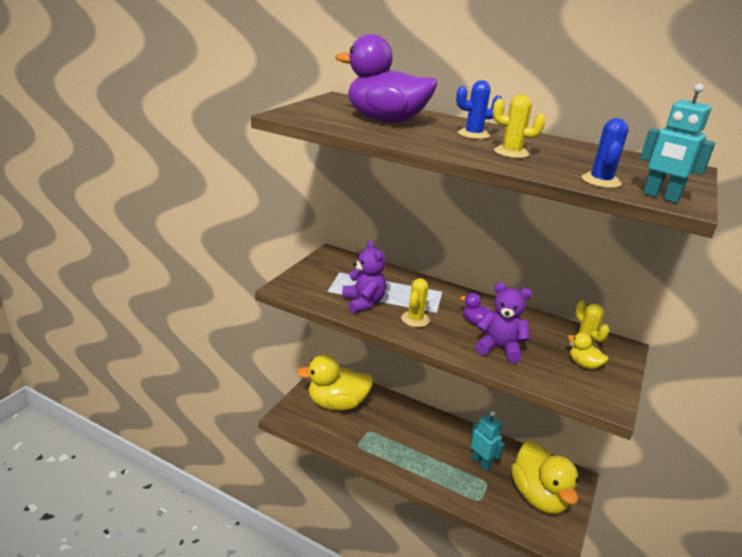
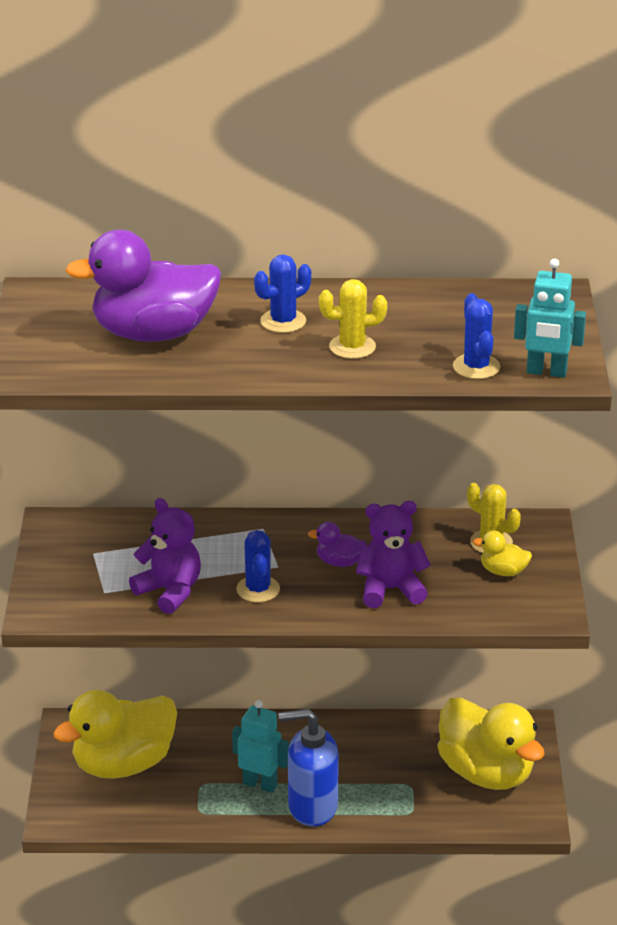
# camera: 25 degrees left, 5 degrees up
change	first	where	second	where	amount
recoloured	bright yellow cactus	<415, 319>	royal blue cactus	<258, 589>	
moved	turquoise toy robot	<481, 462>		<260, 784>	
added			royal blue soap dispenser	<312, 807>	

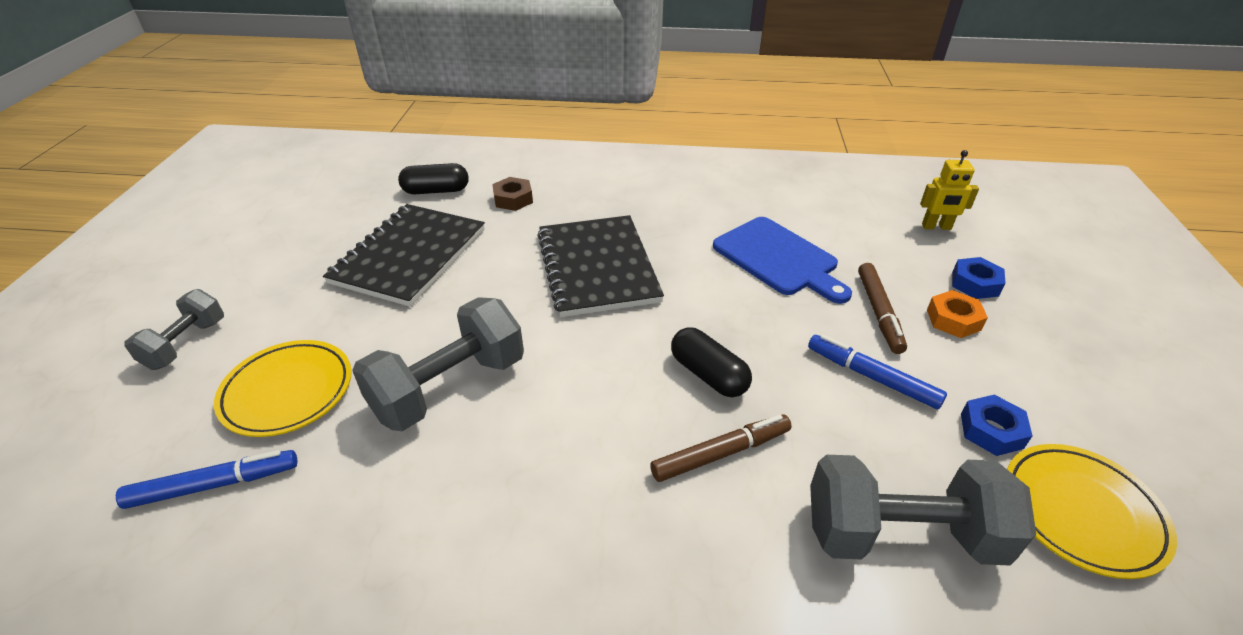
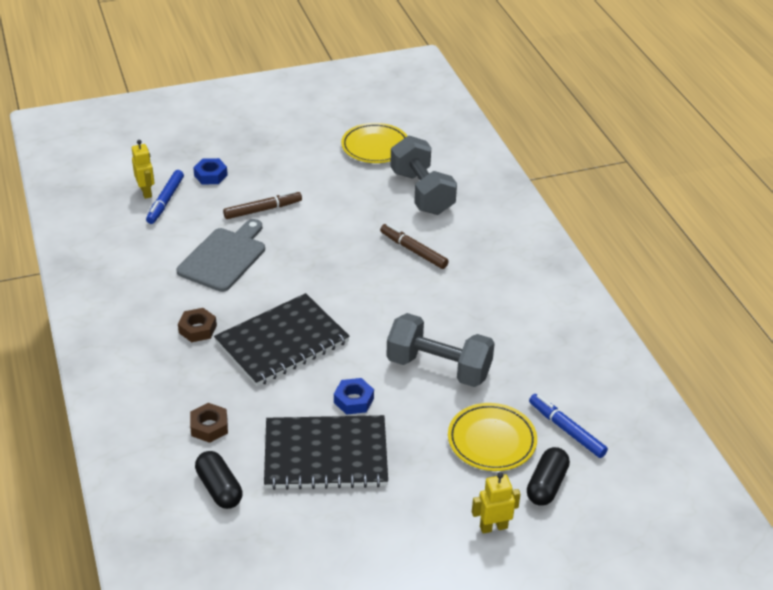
# camera: 115 degrees left, 0 degrees up
change	first	where	second	where	amount
replaced	grey hand weight	<186, 344>	bright yellow toy robot	<493, 527>	
moved	black capsule	<708, 374>		<546, 485>	
recoloured	royal blue bread board	<778, 259>	grey bread board	<224, 257>	
moved	royal blue marker pen	<872, 377>		<165, 201>	
removed	bright orange nut	<953, 320>			
moved	royal blue nut	<991, 431>		<353, 400>	
added			brown nut	<197, 329>	

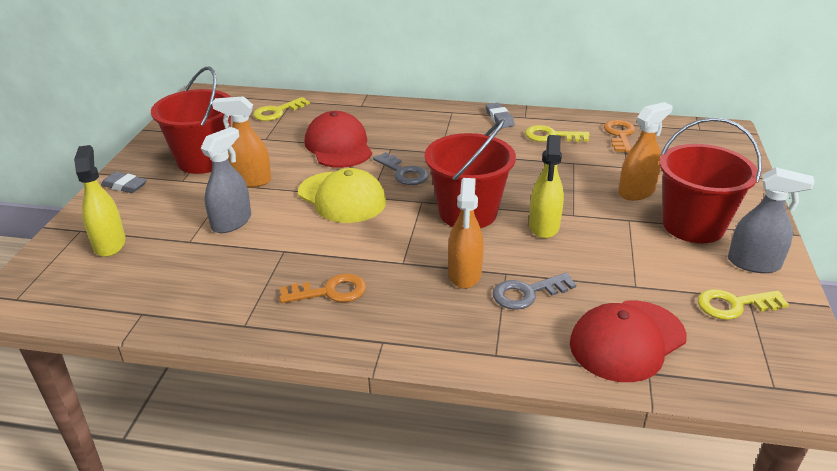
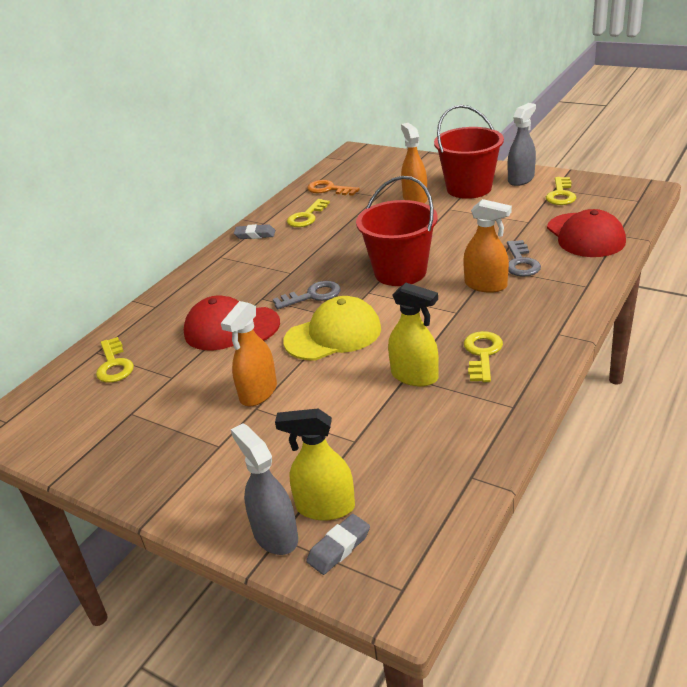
# camera: 65 degrees left, 0 degrees up
change	first	where	second	where	amount
moved	grey eraser	<124, 186>		<339, 547>	
removed	red sand bucket	<203, 160>			
moved	grey sprayer	<231, 222>		<275, 535>	
recoloured	bright orange latchkey	<330, 291>	bright yellow latchkey	<482, 354>	
moved	bright yellow sprayer	<544, 226>		<414, 376>	

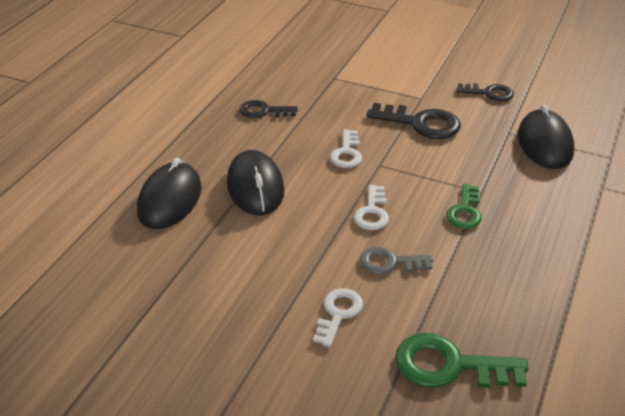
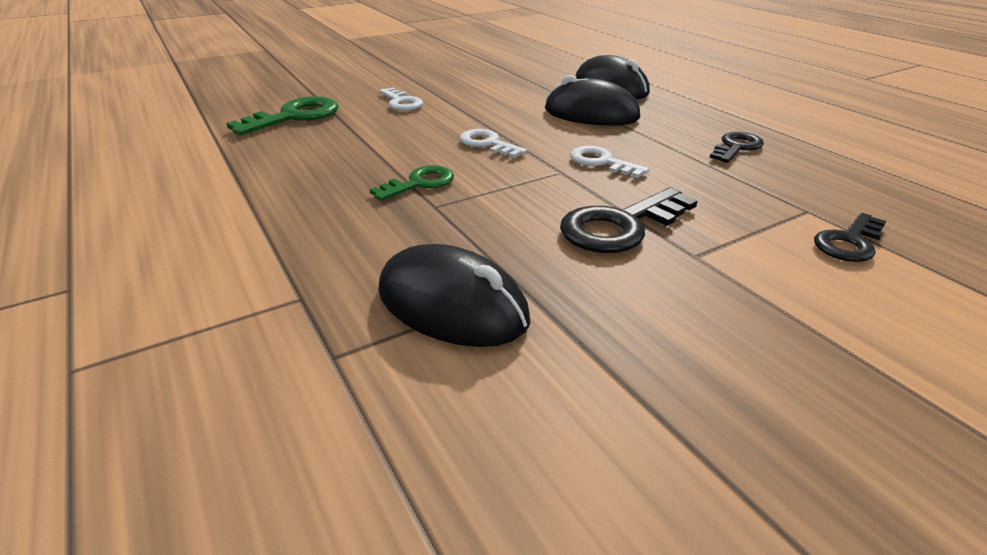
# camera: 125 degrees right, 5 degrees down
change	first	where	second	where	amount
removed	grey latchkey	<390, 263>			
turned	green latchkey	<465, 211>		<419, 183>	90 degrees clockwise
moved	black latchkey	<489, 93>		<849, 242>	

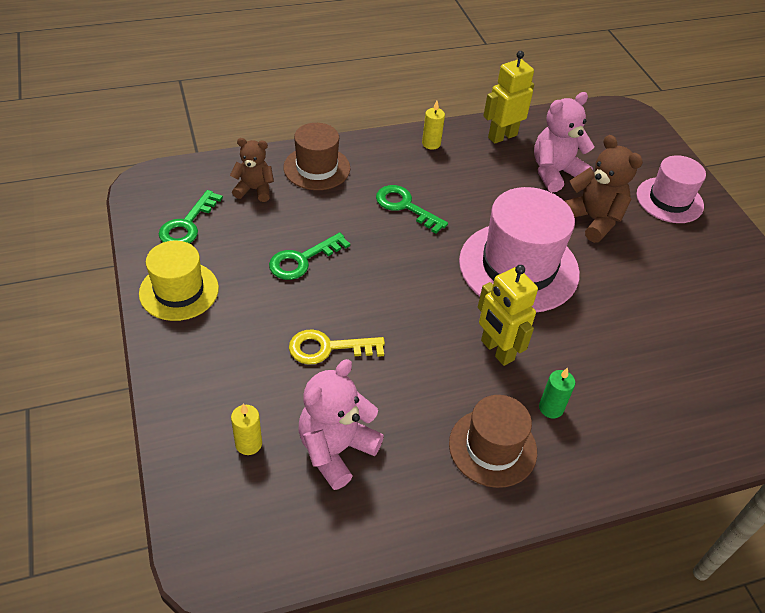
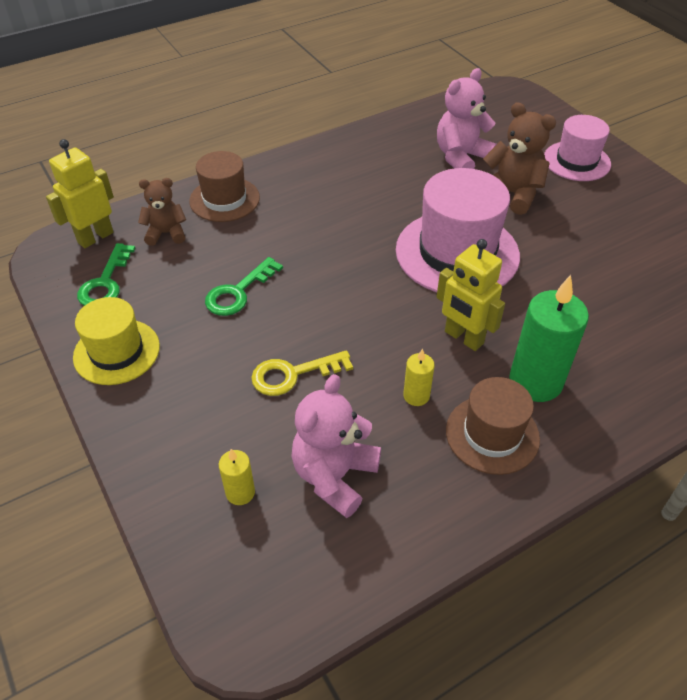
# camera: 10 degrees left, 0 degrees up
change	first	where	second	where	amount
removed	green latchkey	<405, 206>			
moved	bright yellow wax candle	<431, 144>		<416, 396>	
moved	bright yellow toy robot	<502, 136>		<95, 237>	
resized	green wax candle	<551, 408>		<535, 382>	x2.04

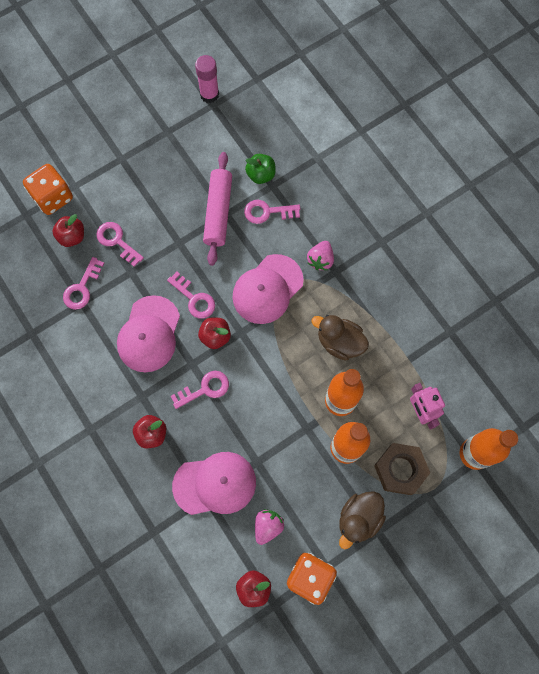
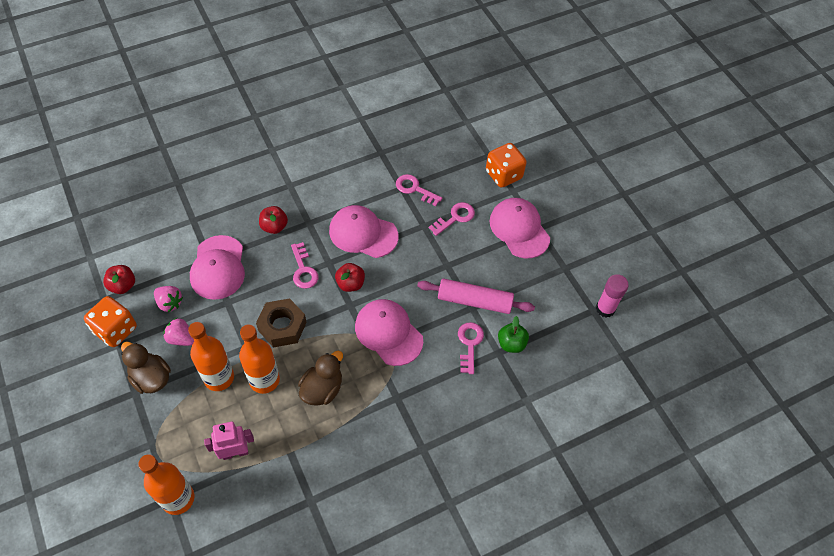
# camera: 95 degrees right, 15 degrees down
change	first	where	second	where	amount
removed	red toy apple	<72, 236>			
removed	pink latchkey	<194, 298>			
moved	pink toy strawberry	<320, 260>		<181, 338>	
moved	brown nut	<400, 470>		<282, 326>	
added			pink cap	<519, 229>	

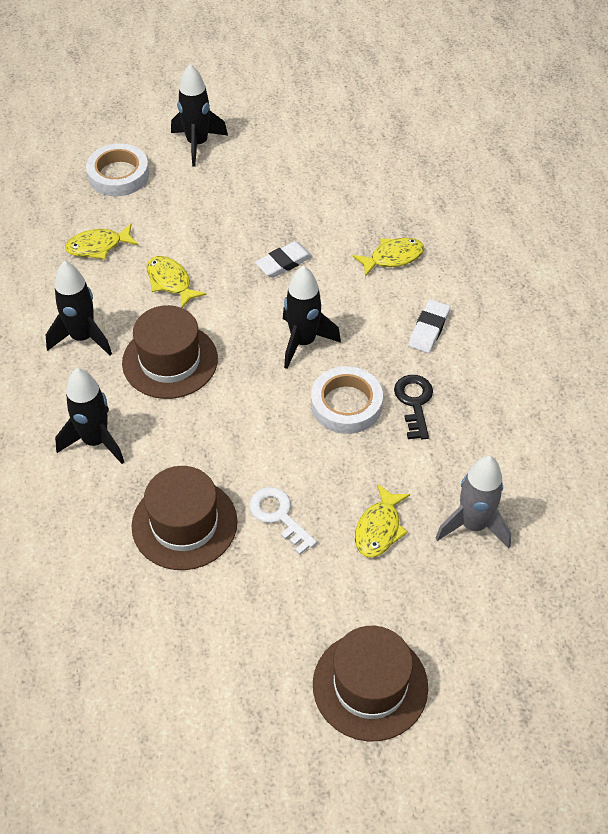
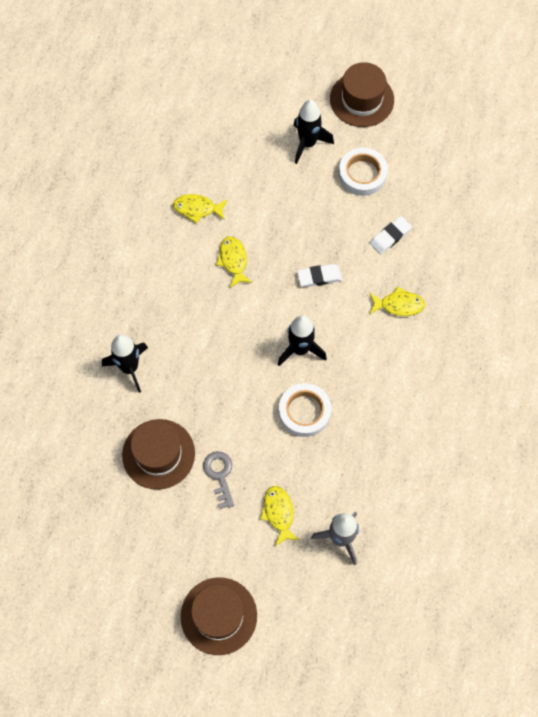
# camera: 25 degrees right, 15 degrees up
change	first	where	second	where	amount
removed	black toy rocket	<83, 338>			
moved	pure white tape	<118, 175>		<362, 174>	
moved	brown hat	<170, 361>		<362, 99>	
recoloured	pure white latchkey	<278, 516>	grey latchkey	<219, 475>	
turned	bright yellow fish	<379, 528>		<279, 513>	120 degrees clockwise
removed	black latchkey	<414, 402>			
moved	pure white eraser	<428, 329>		<390, 236>	

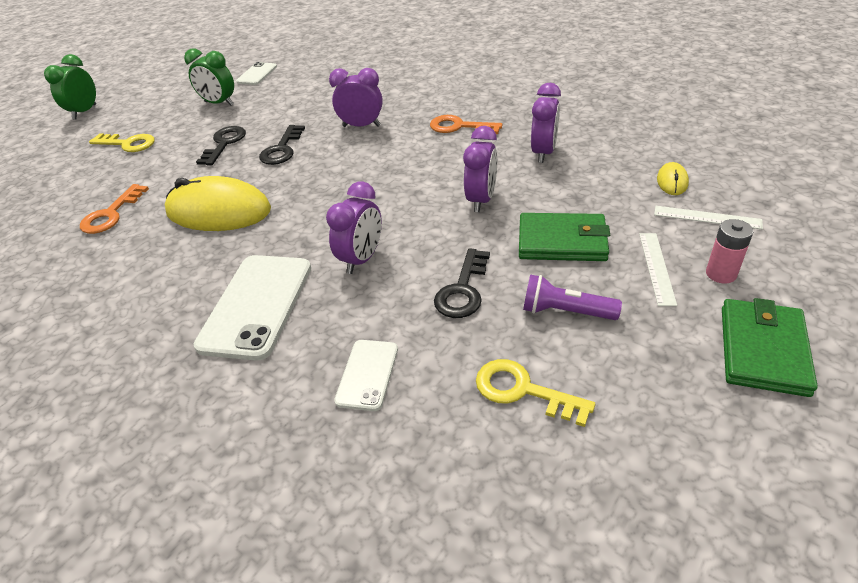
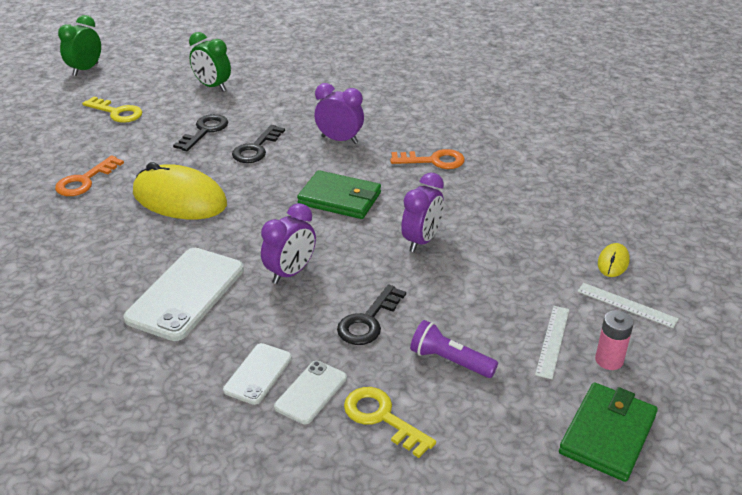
# camera: 10 degrees right, 5 degrees down
change	first	where	second	where	amount
moved	pure white phone	<257, 74>		<311, 392>	
turned	bright orange latchkey	<459, 127>		<433, 161>	150 degrees clockwise
moved	green billfold	<562, 241>		<340, 199>	
removed	purple alarm clock	<543, 153>			

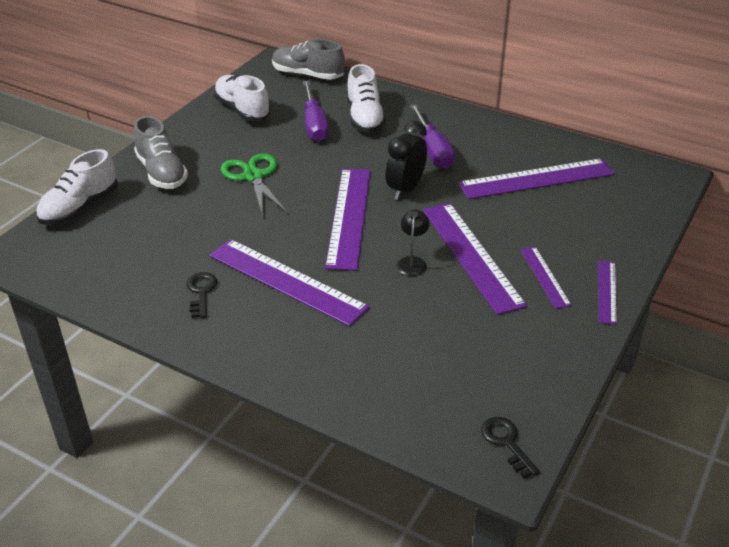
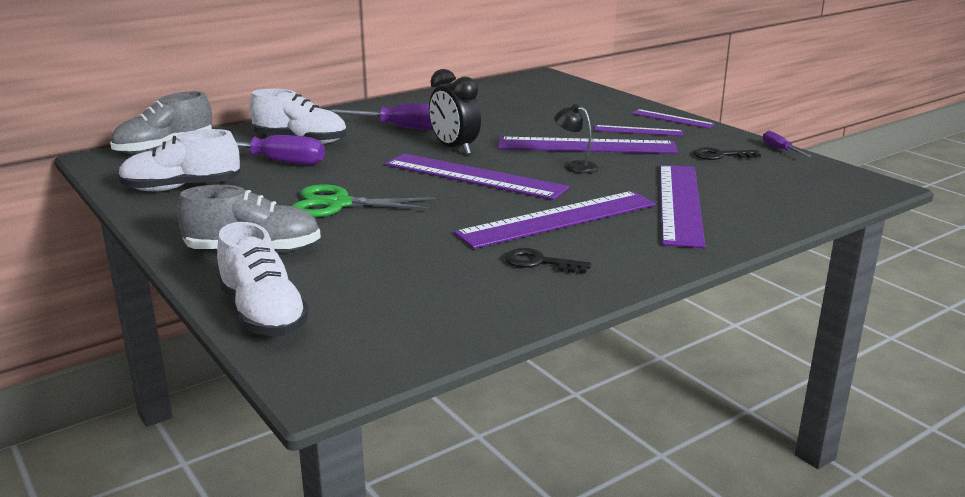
# camera: 65 degrees left, 15 degrees down
change	first	where	second	where	amount
moved	purple ruler	<537, 179>		<680, 203>	
moved	black latchkey	<506, 443>		<720, 155>	
added			purple screwdriver	<780, 149>	

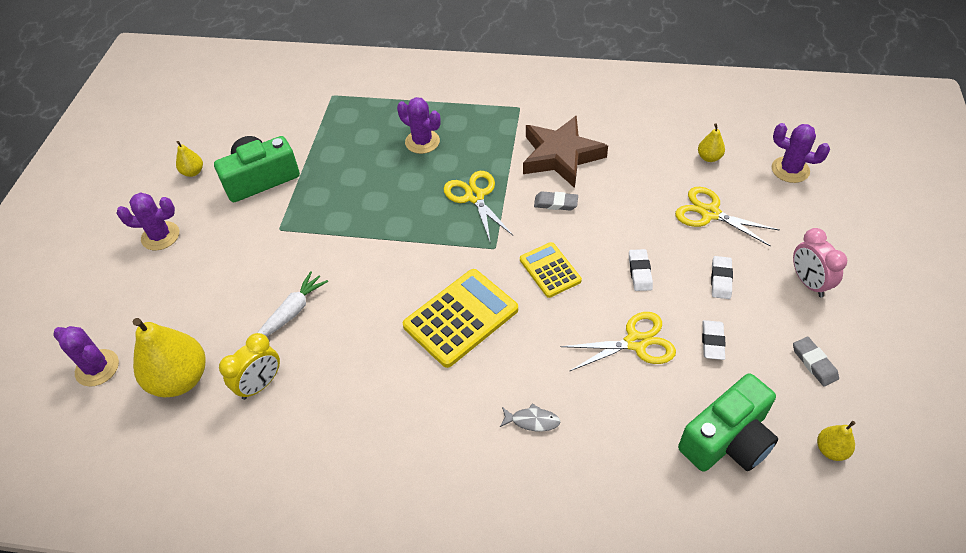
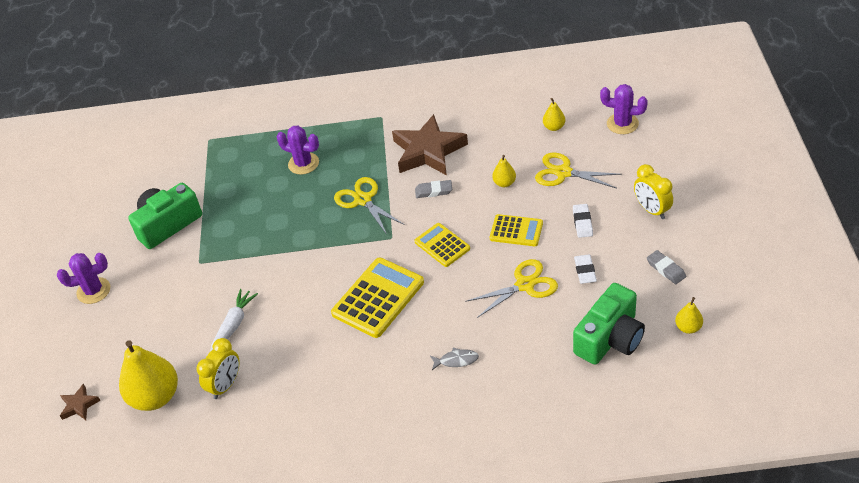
# camera: 10 degrees left, 5 degrees down
change	first	where	second	where	amount
replaced	purple cactus	<97, 368>	brown star	<79, 405>	
moved	bright yellow pear	<193, 172>		<504, 183>	
replaced	pure white eraser	<640, 272>	bright yellow adding machine	<516, 231>	
recoloured	pink alarm clock	<808, 282>	bright yellow alarm clock	<652, 210>	

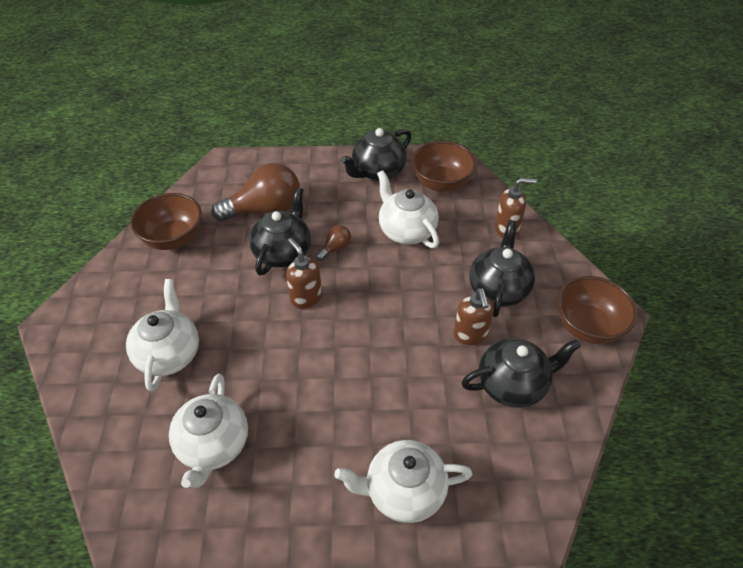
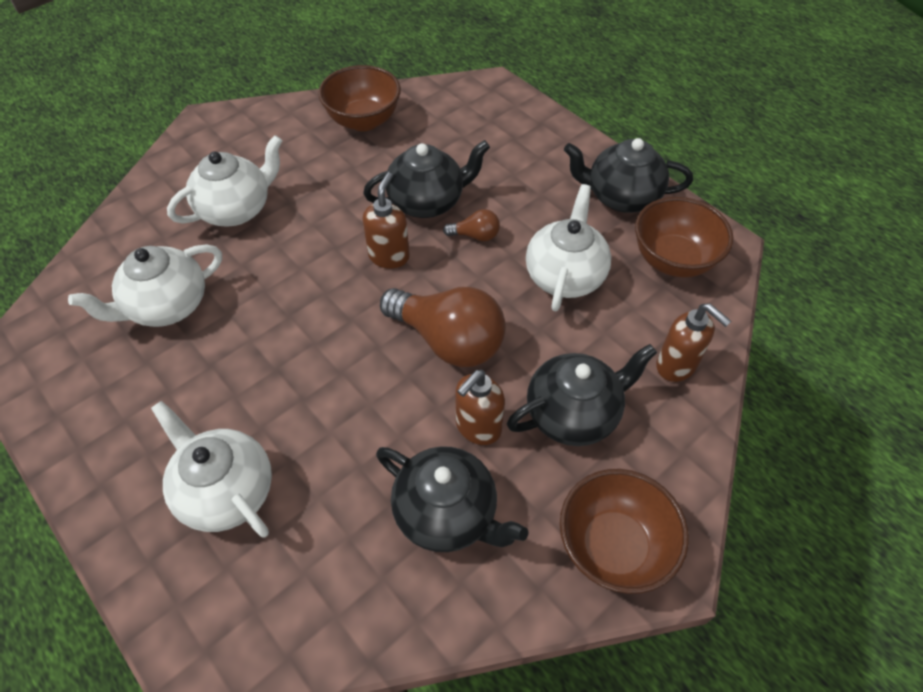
# camera: 50 degrees right, 5 degrees up
change	first	where	second	where	amount
moved	brown bulb	<265, 209>		<448, 340>	

